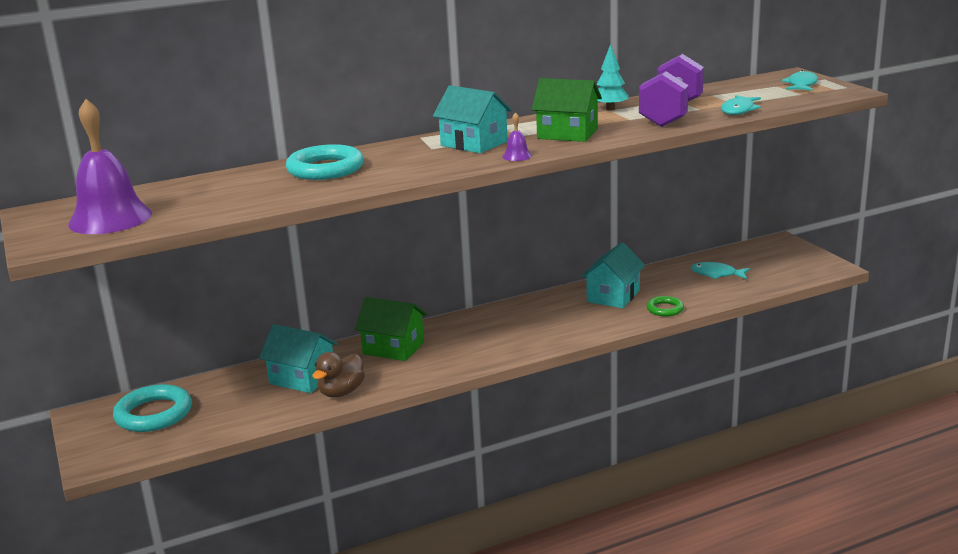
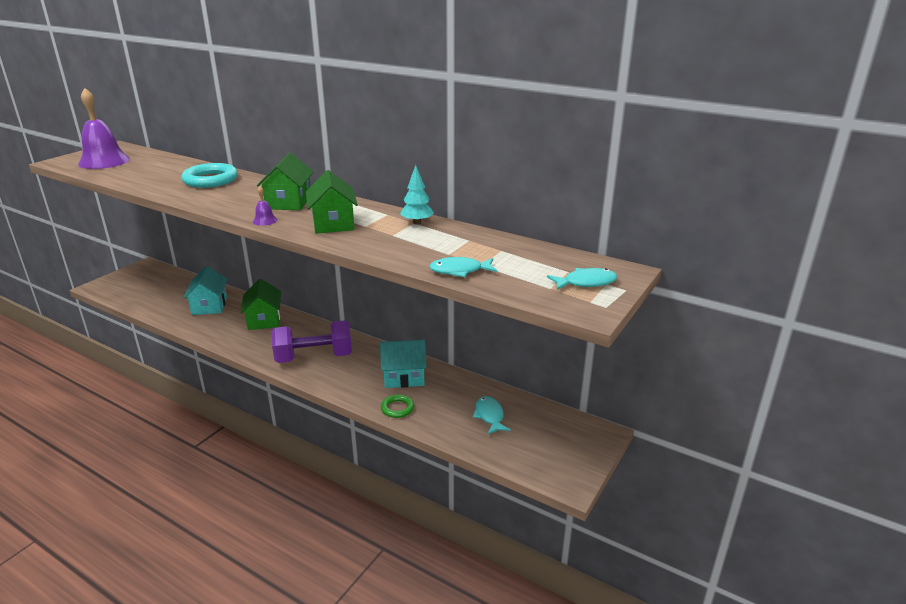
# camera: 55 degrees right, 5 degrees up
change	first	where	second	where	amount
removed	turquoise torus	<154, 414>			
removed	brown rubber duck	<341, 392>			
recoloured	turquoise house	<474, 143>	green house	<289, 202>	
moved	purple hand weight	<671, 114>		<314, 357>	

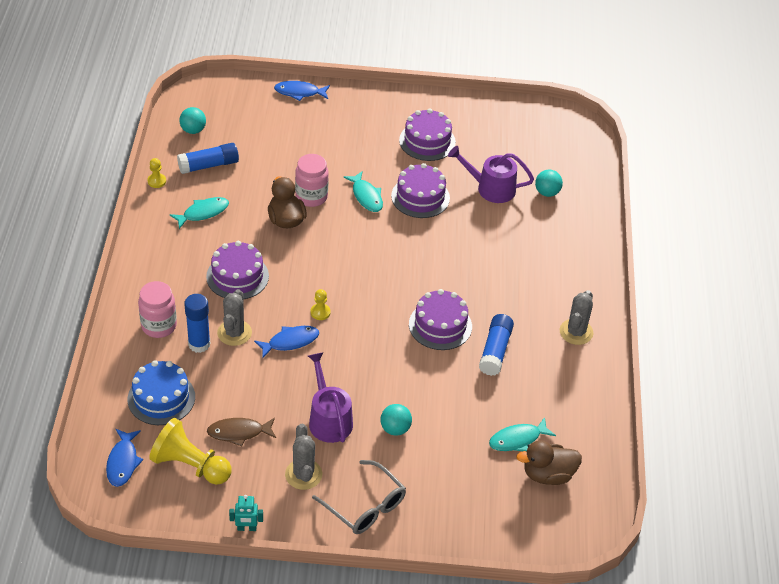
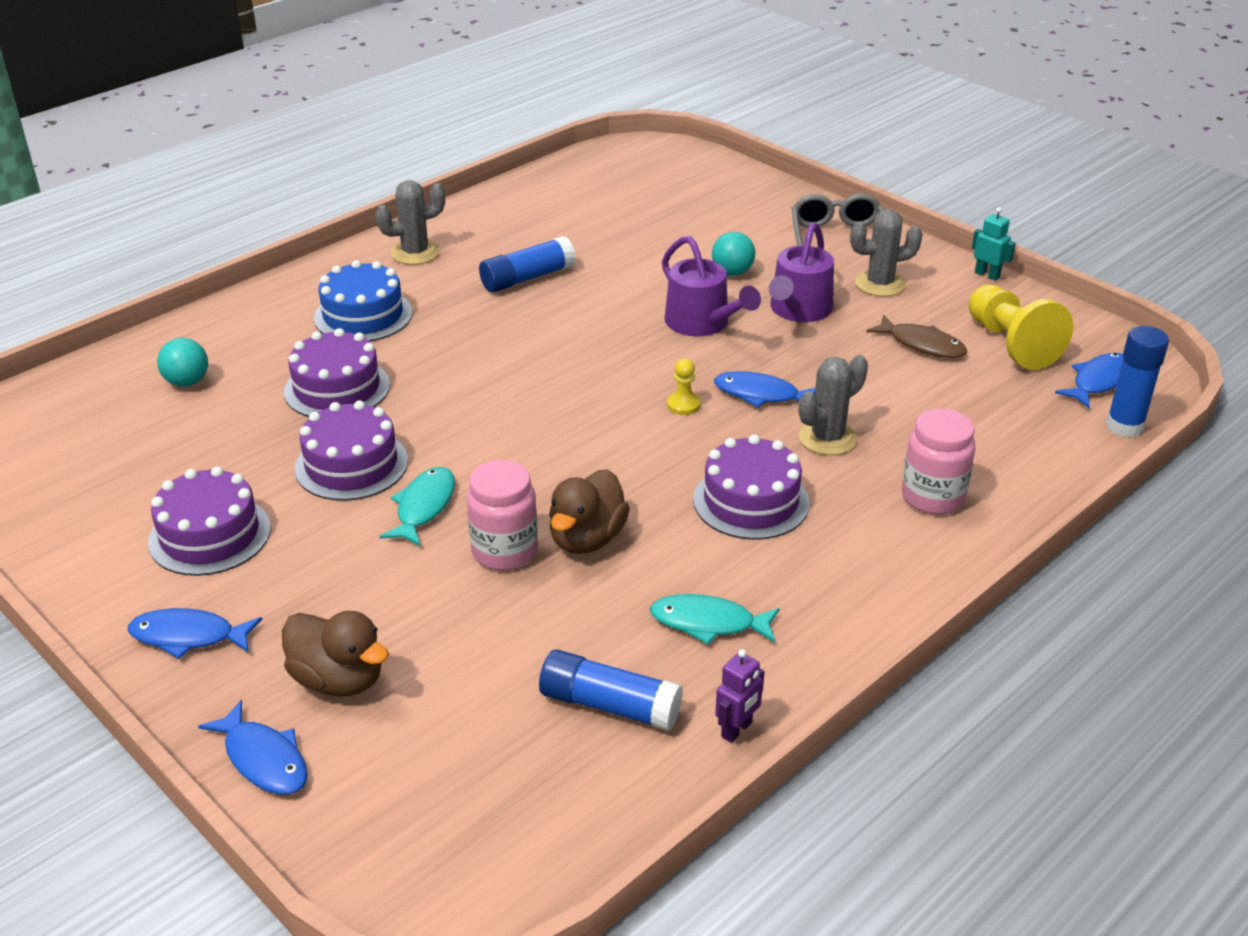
# camera: 135 degrees left, 10 degrees down
change	first	where	second	where	amount
moved	royal blue gateau	<161, 398>		<363, 315>	
replaced	bright yellow chess pawn	<156, 181>	purple toy robot	<737, 730>	
removed	turquoise play ball	<193, 130>			
moved	royal blue stick of glue	<199, 344>		<1124, 426>	
turned	grey cactus	<303, 474>		<880, 284>	45 degrees clockwise
moved	purple gateau	<440, 325>		<337, 388>	
moved	purple watering pot	<491, 188>		<702, 323>	
removed	turquoise fish	<518, 439>			
moved	brown rubber duck	<548, 475>		<339, 680>	
added			royal blue fish	<188, 636>	

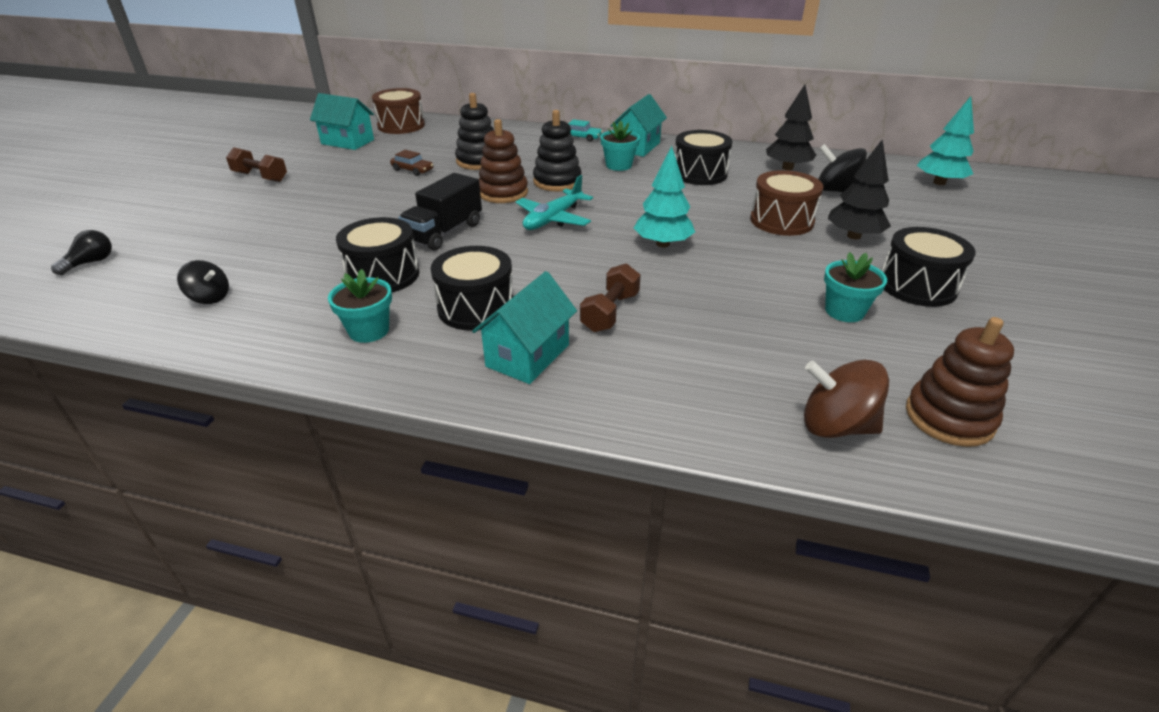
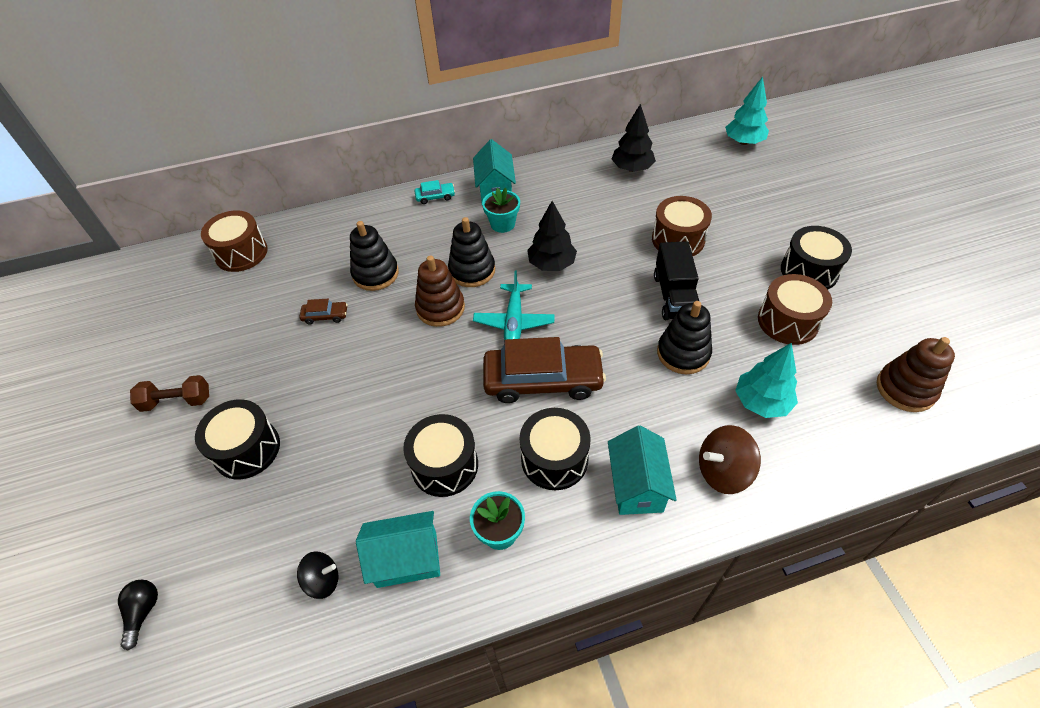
# camera: 30 degrees left, 15 degrees up
change	first	where	second	where	amount
moved	turquoise house	<347, 142>		<407, 559>	
moved	black lorry	<444, 232>		<674, 296>	
removed	brown hand weight	<610, 312>			
moved	turquoise tree	<662, 244>		<761, 402>	
moved	black snare drum	<699, 174>		<247, 449>	
moved	brown spinning top	<835, 426>		<723, 471>	
removed	black spinning top	<836, 191>			
replaced	turquoise flower pot	<844, 311>	brown snare drum	<787, 321>	
moved	black tree	<854, 236>		<551, 264>	
added			brown car	<543, 380>	
added			black stacking rings	<683, 353>	

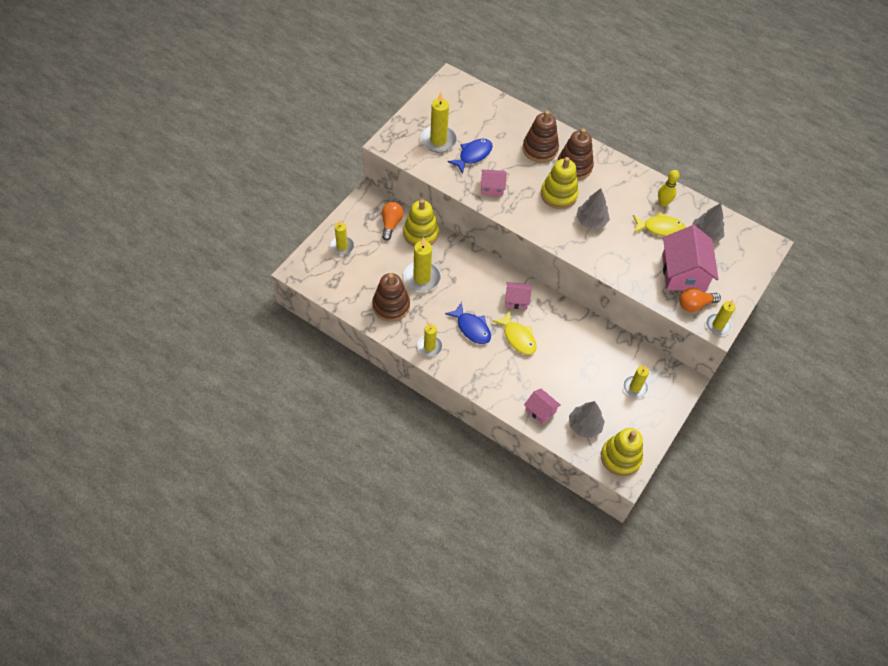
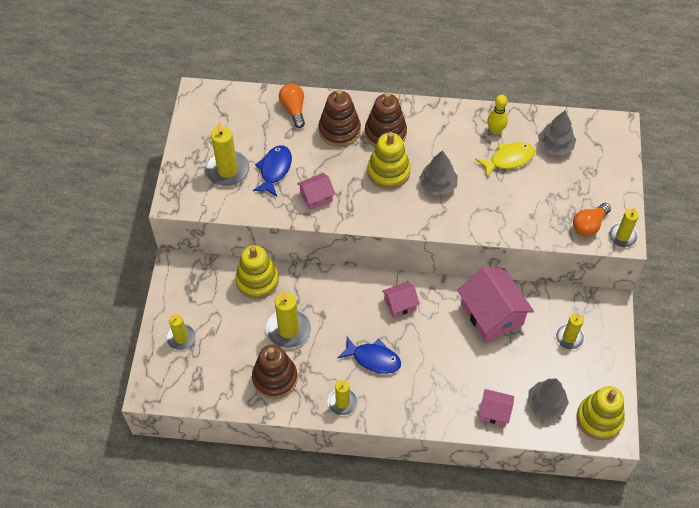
# camera: 25 degrees left, 0 degrees up
change	first	where	second	where	amount
moved	bright orange bulb	<391, 224>		<293, 109>	
removed	bright yellow fish	<518, 337>			
moved	pink house	<683, 272>		<491, 314>	

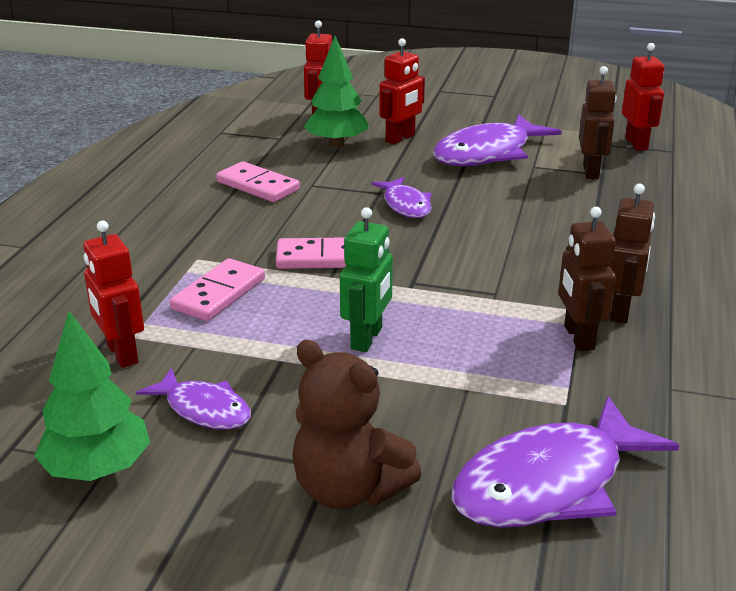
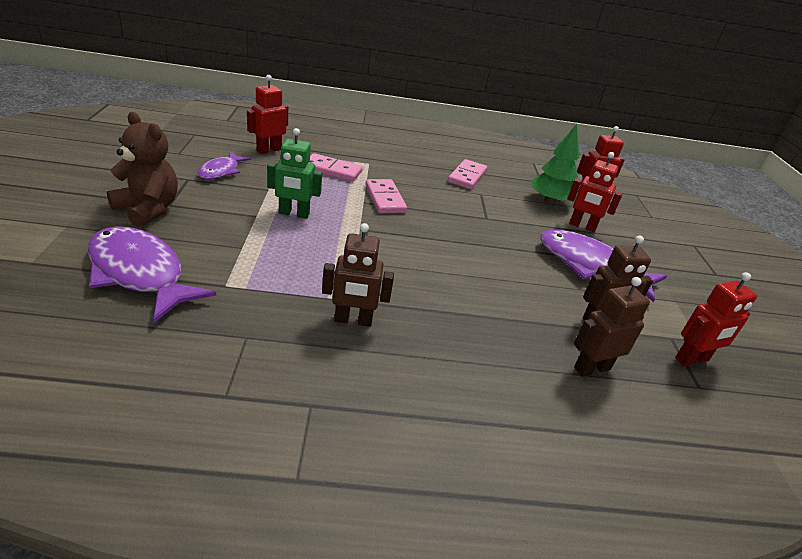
# camera: 70 degrees right, 5 degrees up
change	first	where	second	where	amount
removed	green tree	<97, 469>			
turned	brown stuffed bear	<349, 489>		<148, 209>	105 degrees clockwise
removed	purple fish	<406, 205>			
moved	brown toy robot	<578, 337>		<591, 368>	

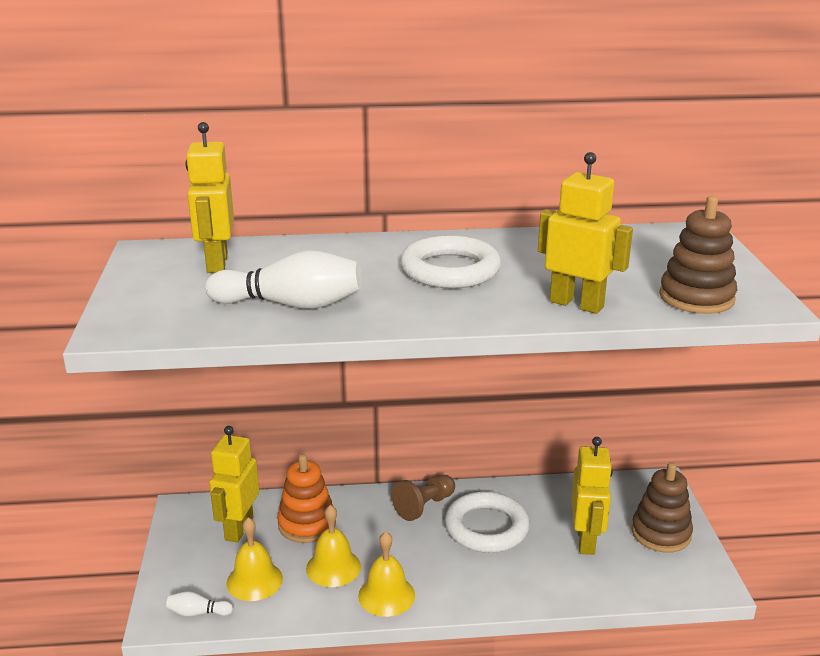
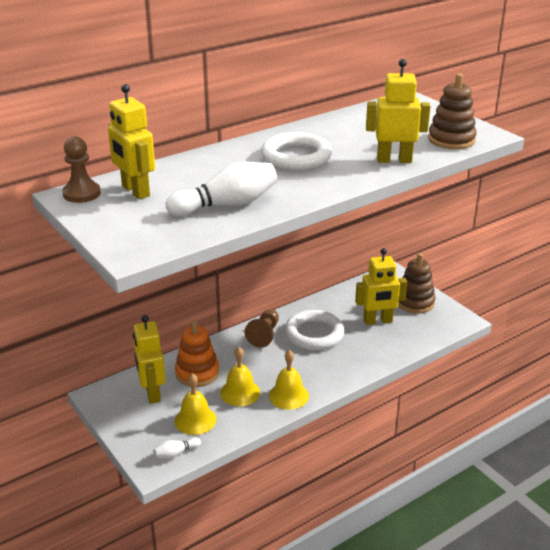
# camera: 30 degrees left, 5 degrees up
change	first	where	second	where	amount
turned	bright yellow toy robot	<586, 541>		<378, 321>	105 degrees clockwise
added			brown chess pawn	<81, 194>	

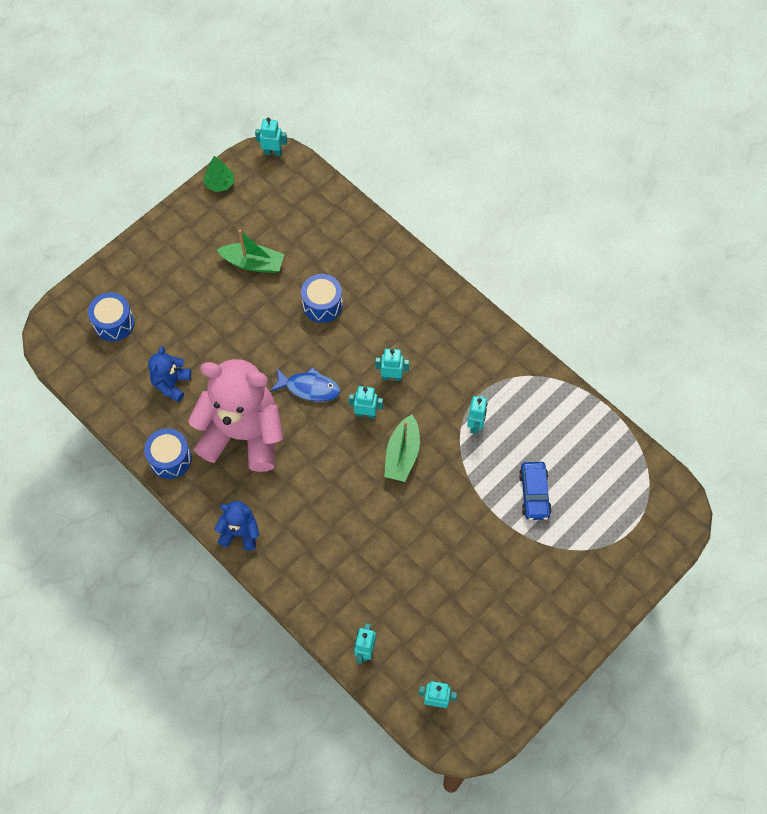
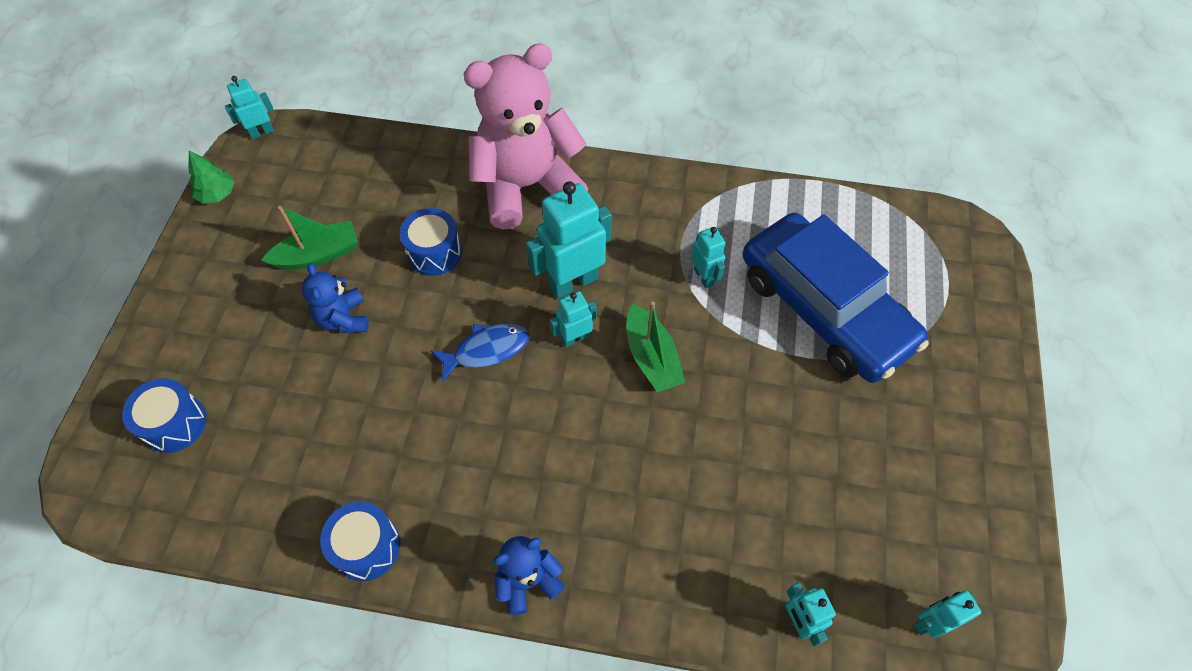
# camera: 35 degrees left, 5 degrees down
change	first	where	second	where	amount
moved	royal blue stuffed bear	<171, 384>		<343, 318>	
moved	pink stuffed bear	<243, 434>		<526, 186>	
resized	turquoise toy robot	<392, 377>		<573, 282>	x1.86
resized	royal blue car	<534, 493>		<824, 309>	x2.35

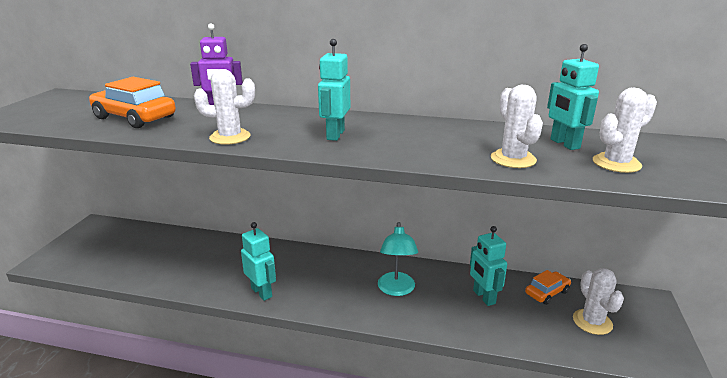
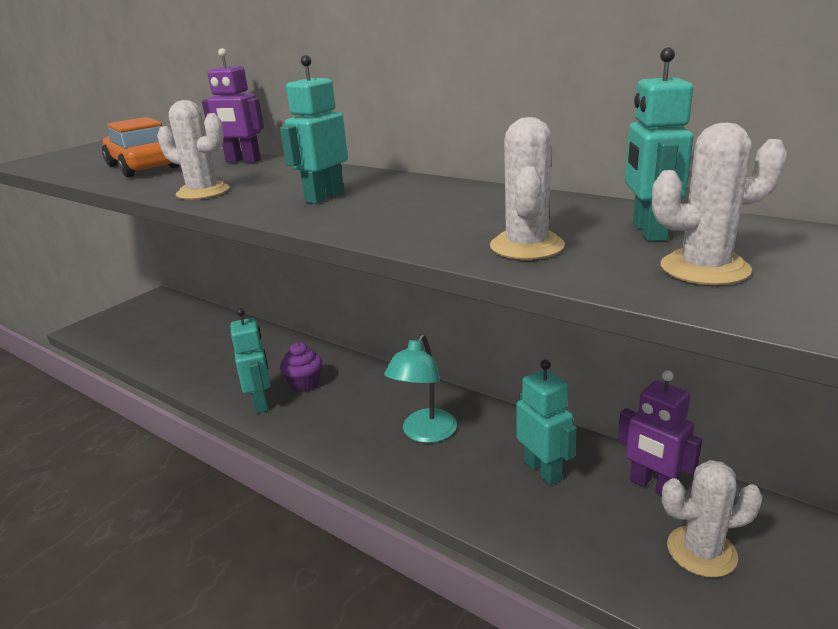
# camera: 25 degrees right, 0 degrees up
change	first	where	second	where	amount
turned	turquoise toy robot	<483, 297>		<543, 471>	150 degrees clockwise
replaced	bright orange car	<547, 292>	purple toy robot	<653, 486>	
turned	pure white cactus	<592, 322>		<701, 551>	75 degrees clockwise
added			purple fairy cake	<304, 384>	

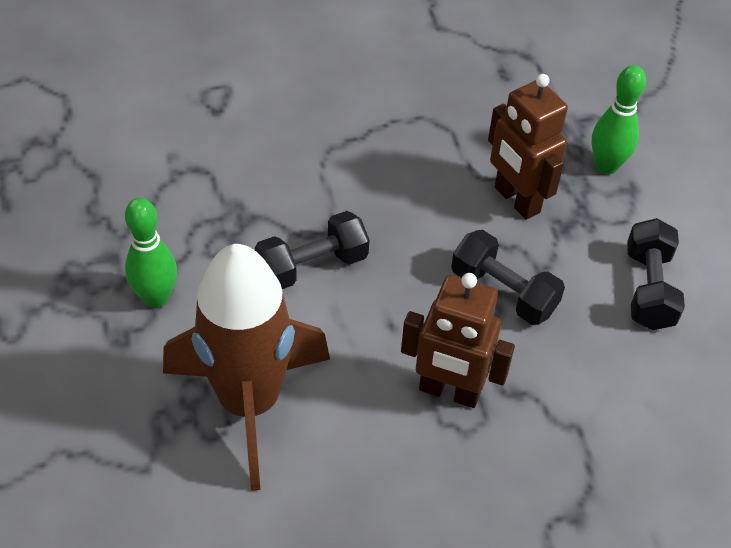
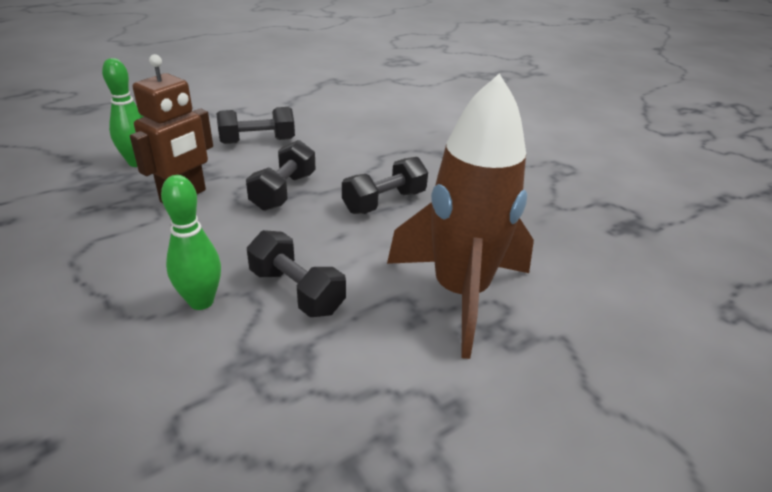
# camera: 110 degrees left, 15 degrees down
change	first	where	second	where	amount
moved	green tenpin	<156, 298>		<201, 301>	
replaced	brown toy robot	<449, 392>	black hand weight	<384, 202>	

